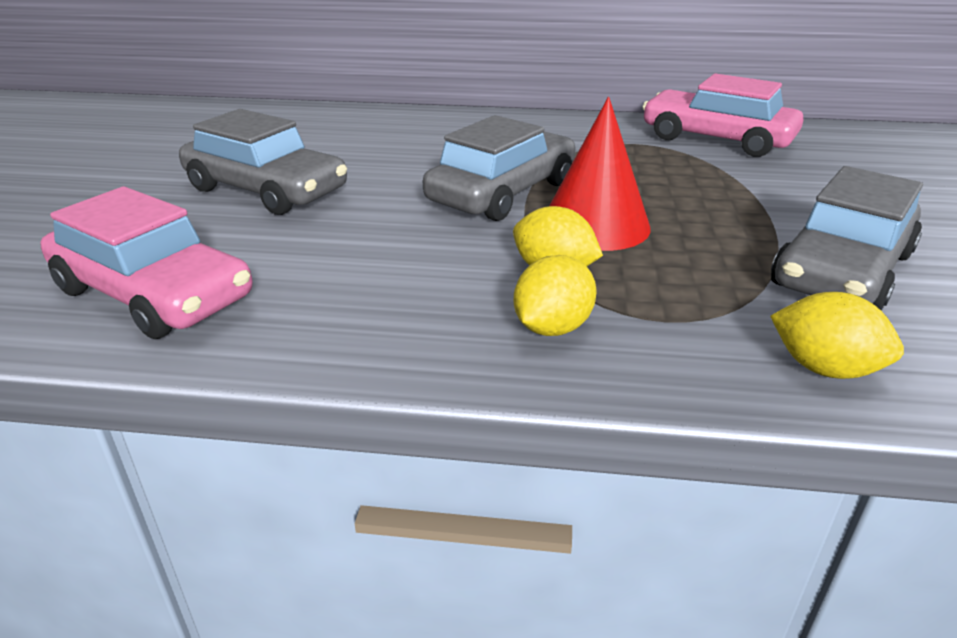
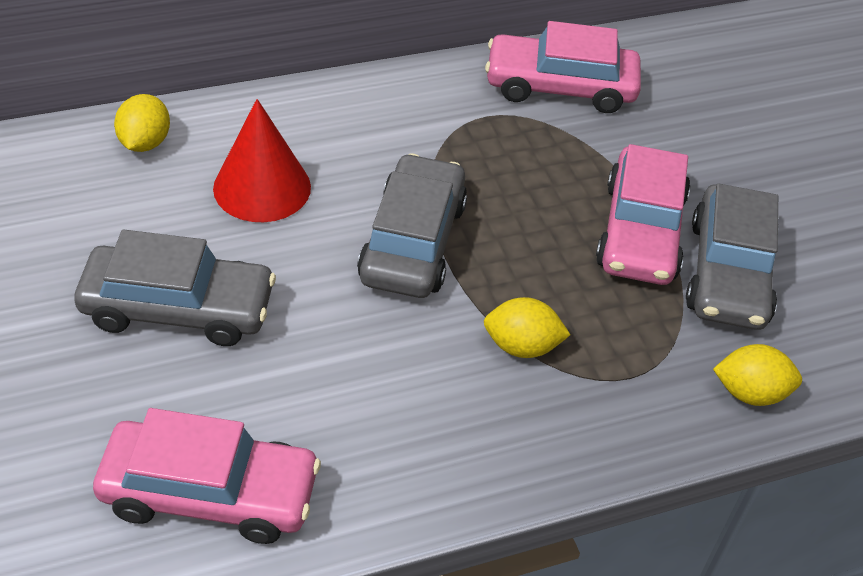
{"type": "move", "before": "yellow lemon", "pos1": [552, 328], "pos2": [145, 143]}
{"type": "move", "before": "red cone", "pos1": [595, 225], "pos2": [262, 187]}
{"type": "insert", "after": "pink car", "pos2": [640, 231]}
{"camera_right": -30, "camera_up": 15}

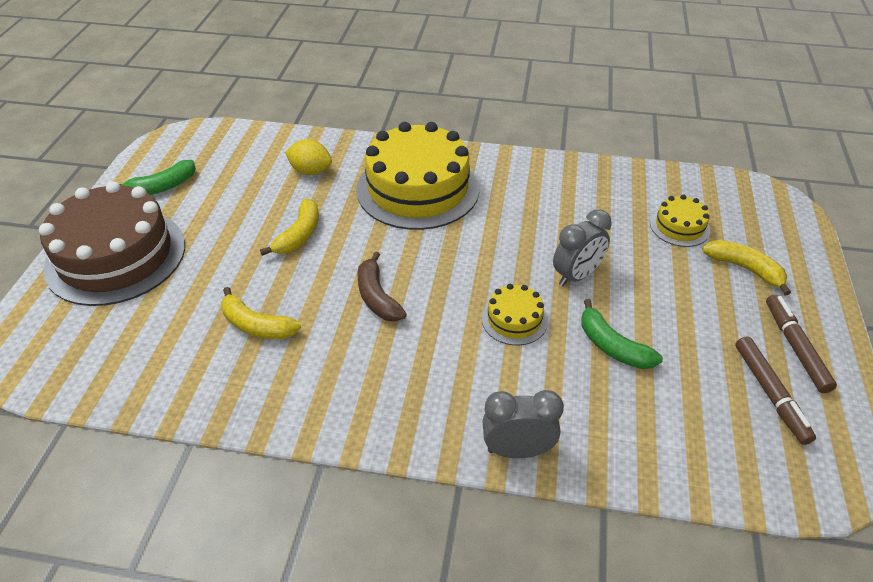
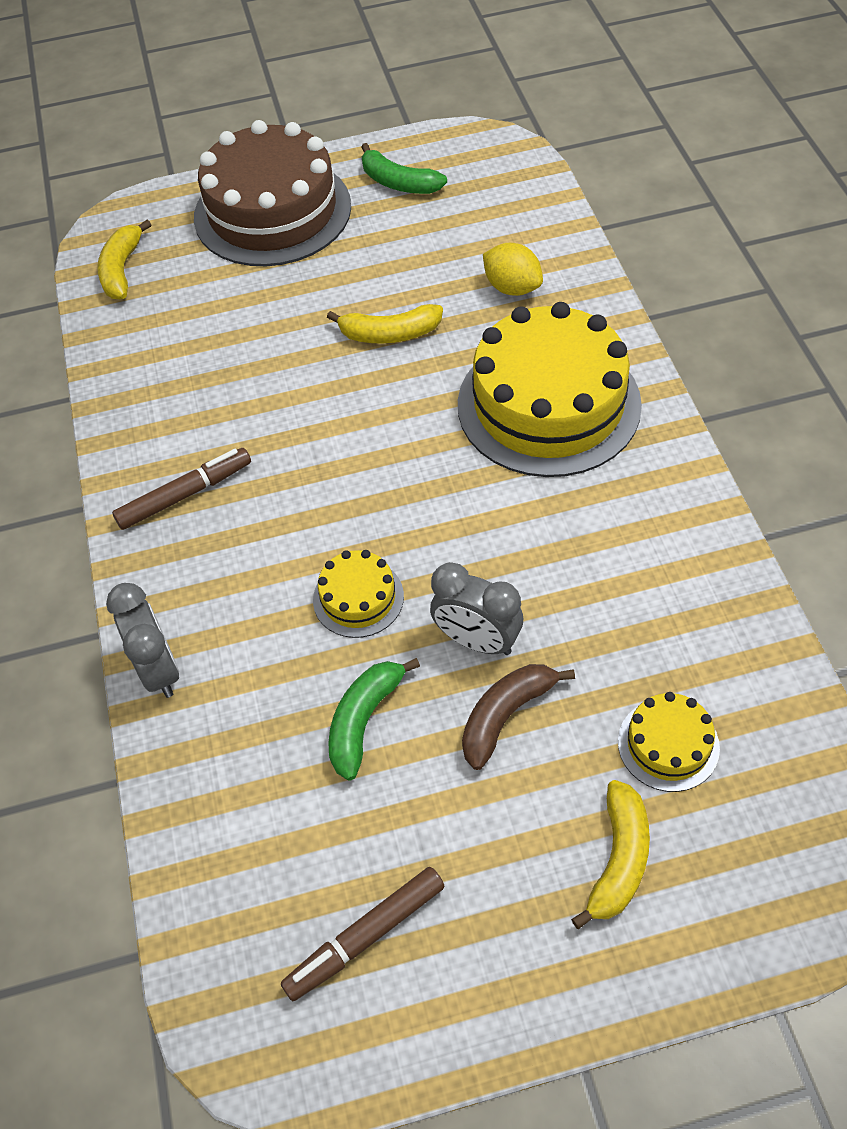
{"type": "move", "before": "yellow banana", "pos1": [256, 325], "pos2": [122, 270]}
{"type": "move", "before": "brown marker", "pos1": [795, 347], "pos2": [185, 494]}
{"type": "move", "before": "brown banana", "pos1": [377, 297], "pos2": [506, 715]}
{"type": "rotate", "before": "yellow lemon", "pos1": [311, 171], "pos2": [512, 288], "turn": -45}
{"camera_right": 70, "camera_up": 10}

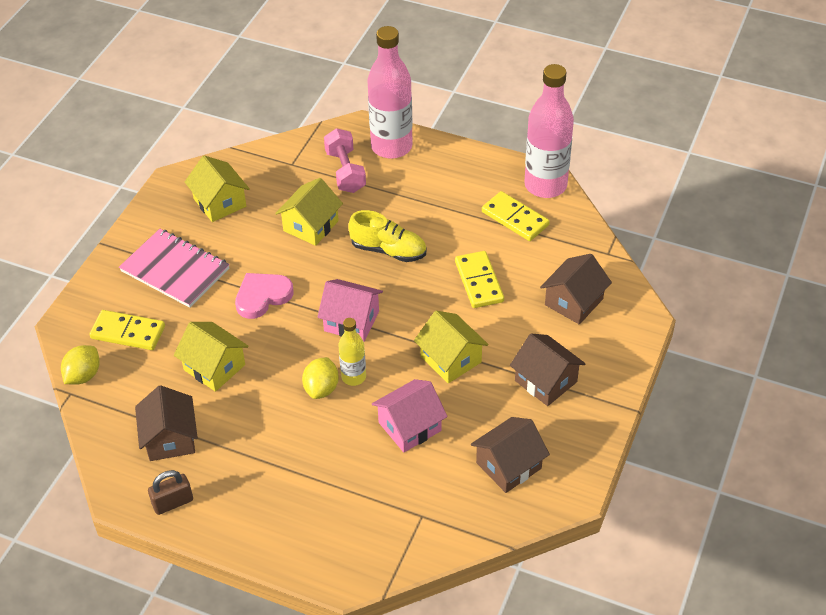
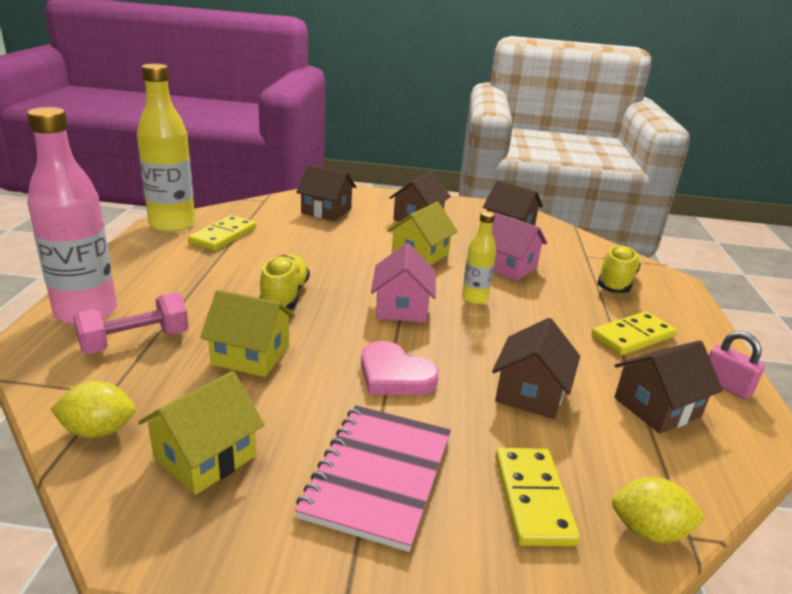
{"type": "move", "before": "yellow lemon", "pos1": [321, 388], "pos2": [99, 431]}
{"type": "recolor", "before": "pink bottle", "after": "yellow bottle", "pos1": [545, 185], "pos2": [172, 225]}
{"type": "recolor", "before": "yellow house", "after": "brown house", "pos1": [214, 367], "pos2": [530, 393]}
{"type": "move", "before": "yellow domino", "pos1": [479, 282], "pos2": [632, 337]}
{"type": "insert", "after": "yellow shoe", "pos2": [615, 282]}
{"type": "recolor", "before": "brown padlock", "after": "pink padlock", "pos1": [173, 502], "pos2": [726, 386]}
{"camera_right": -110, "camera_up": -20}

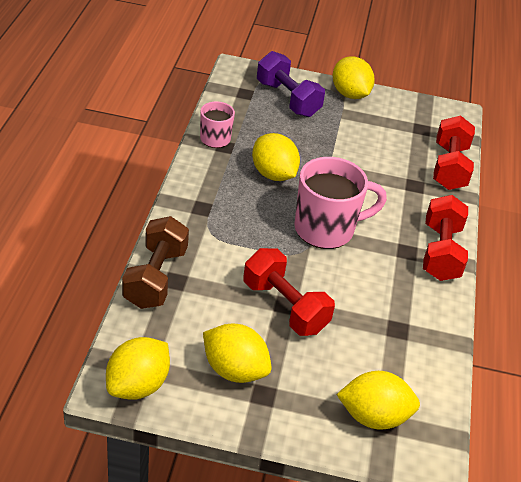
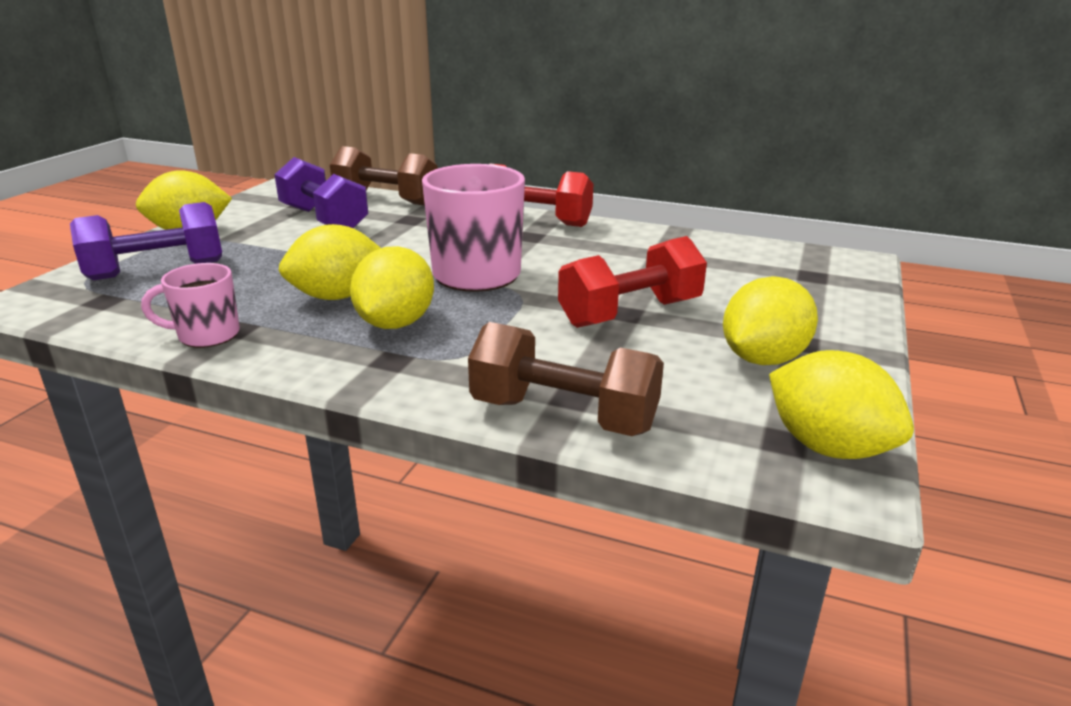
{"type": "insert", "after": "purple dumbbell", "pos2": [324, 220]}
{"type": "recolor", "before": "red dumbbell", "after": "brown dumbbell", "pos1": [449, 167], "pos2": [386, 200]}
{"type": "move", "before": "yellow lemon", "pos1": [373, 416], "pos2": [395, 323]}
{"camera_right": -75, "camera_up": -15}

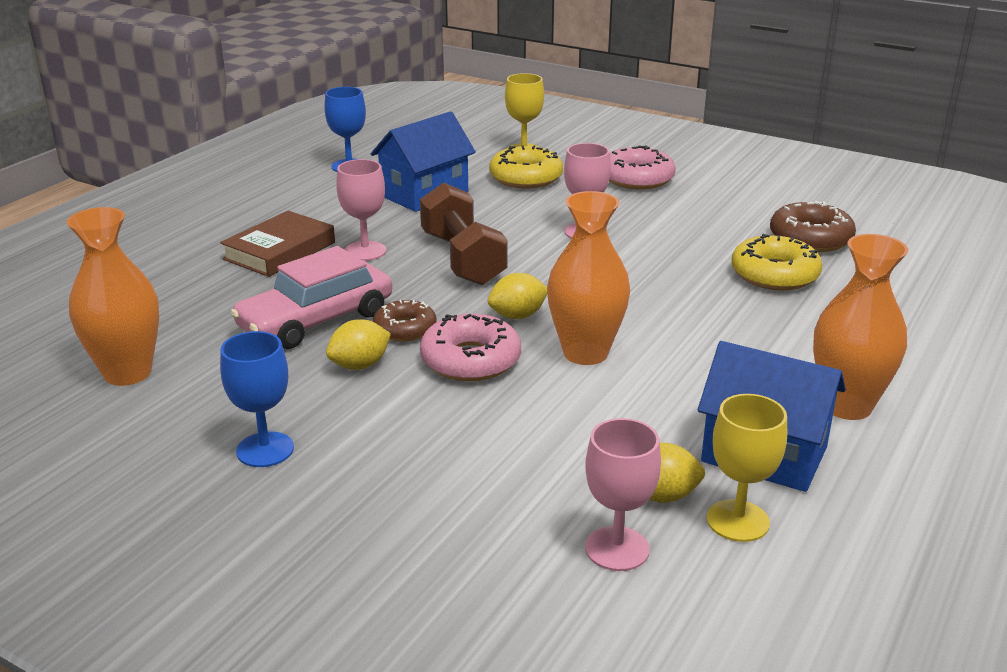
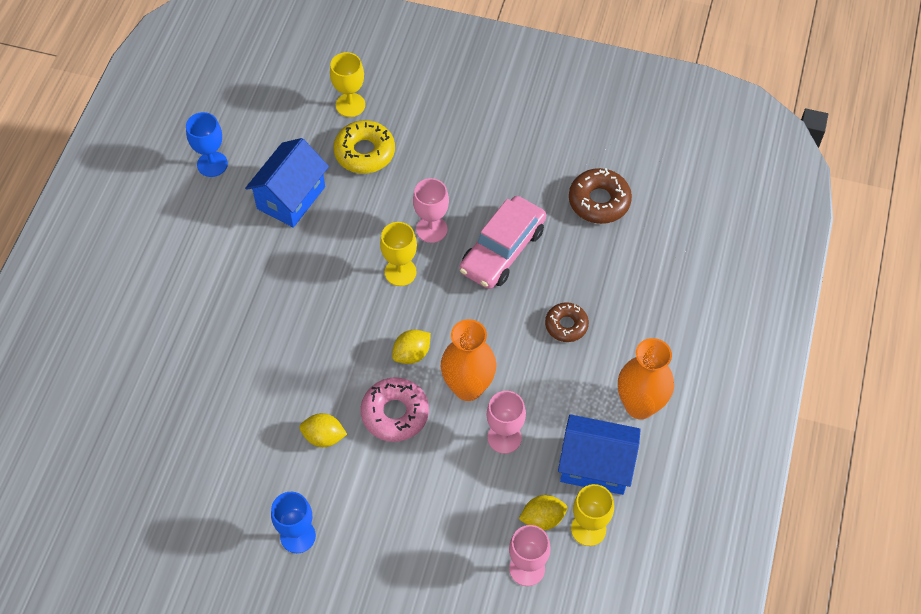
{"type": "rotate", "before": "yellow lemon", "pos1": [360, 365], "pos2": [324, 437], "turn": 60}
{"type": "insert", "after": "yellow goblet", "pos2": [400, 272]}
{"type": "move", "before": "pink car", "pos1": [316, 320], "pos2": [502, 250]}
{"type": "move", "before": "pink goblet", "pos1": [365, 251], "pos2": [504, 437]}
{"type": "move", "before": "brown donut", "pos1": [405, 329], "pos2": [566, 325]}
{"type": "delete", "before": "orange vase", "pos1": [127, 373]}
{"type": "delete", "before": "brown book", "pos1": [279, 251]}
{"type": "delete", "before": "brown dumbbell", "pos1": [462, 259]}
{"type": "delete", "before": "pink donut", "pos1": [637, 178]}
{"type": "delete", "before": "yellow donut", "pos1": [774, 274]}
{"camera_right": -15, "camera_up": 30}

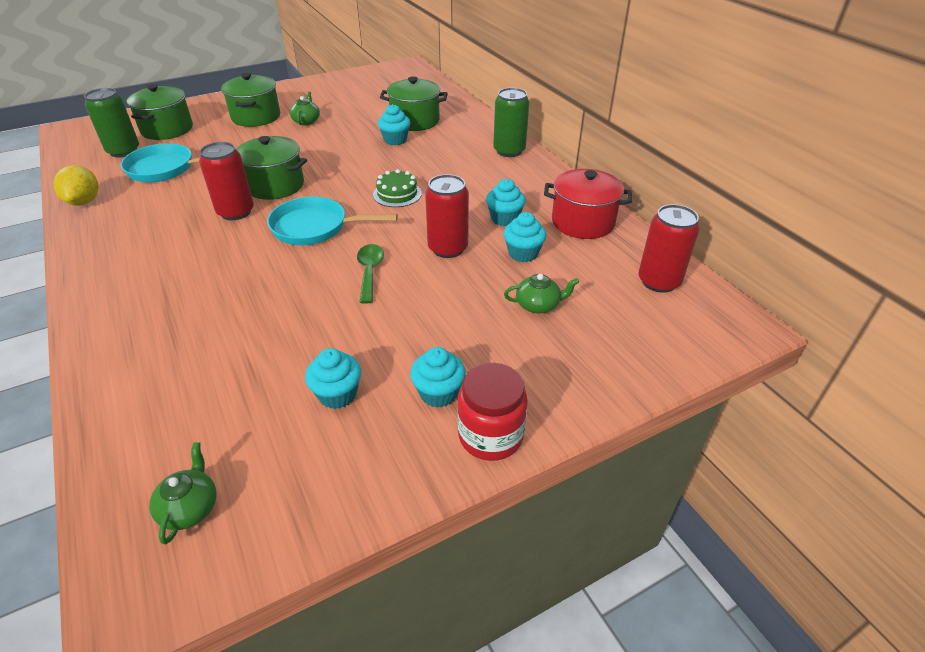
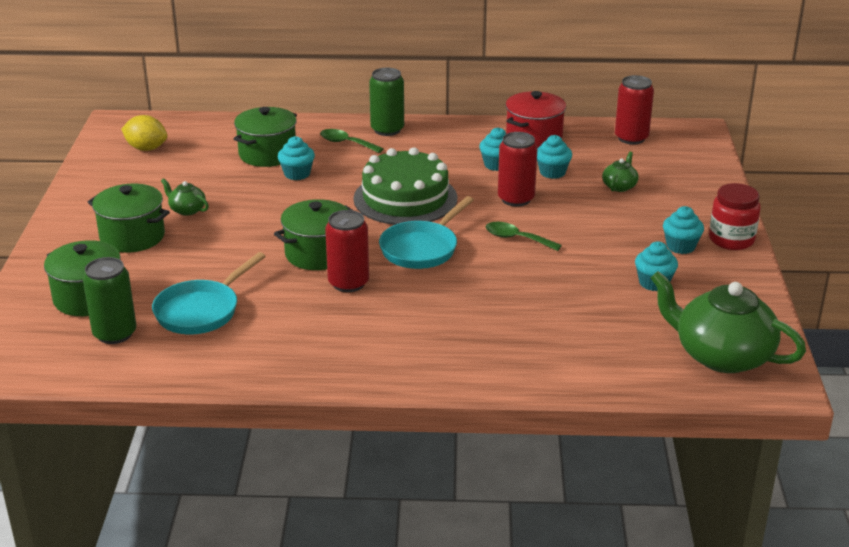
{"type": "move", "before": "yellow lemon", "pos1": [84, 201], "pos2": [146, 148]}
{"type": "insert", "after": "green spoon", "pos2": [346, 143]}
{"type": "resize", "before": "green cake", "pos1": [397, 194], "pos2": [405, 198], "scale": 2.06}
{"type": "resize", "before": "green teapot", "pos1": [190, 508], "pos2": [721, 355], "scale": 2.25}
{"camera_right": -60, "camera_up": -10}

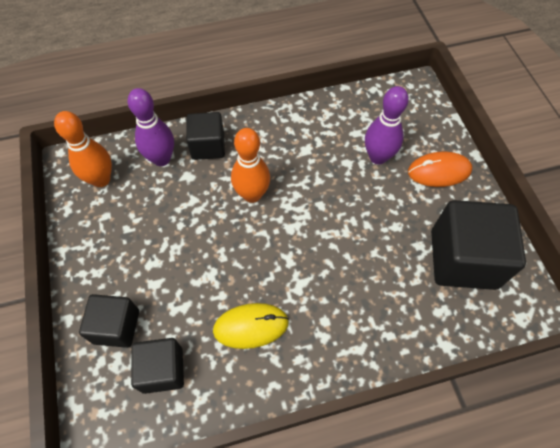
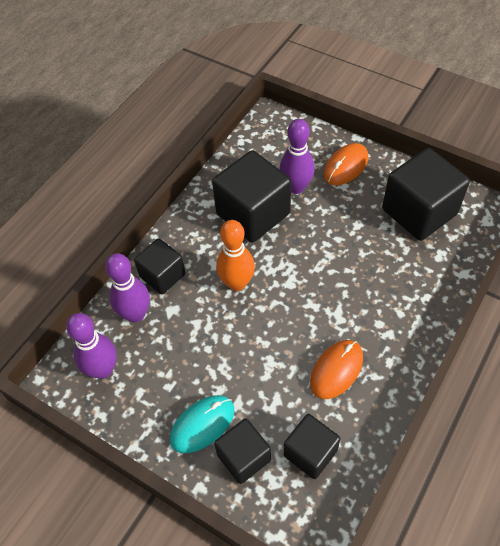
{"type": "recolor", "before": "orange bowling pin", "after": "purple bowling pin", "pos1": [101, 179], "pos2": [103, 369]}
{"type": "insert", "after": "turquoise mouse", "pos2": [202, 424]}
{"type": "insert", "after": "black cube", "pos2": [253, 214]}
{"type": "recolor", "before": "yellow mouse", "after": "orange mouse", "pos1": [251, 326], "pos2": [336, 370]}
{"camera_right": -40, "camera_up": -5}

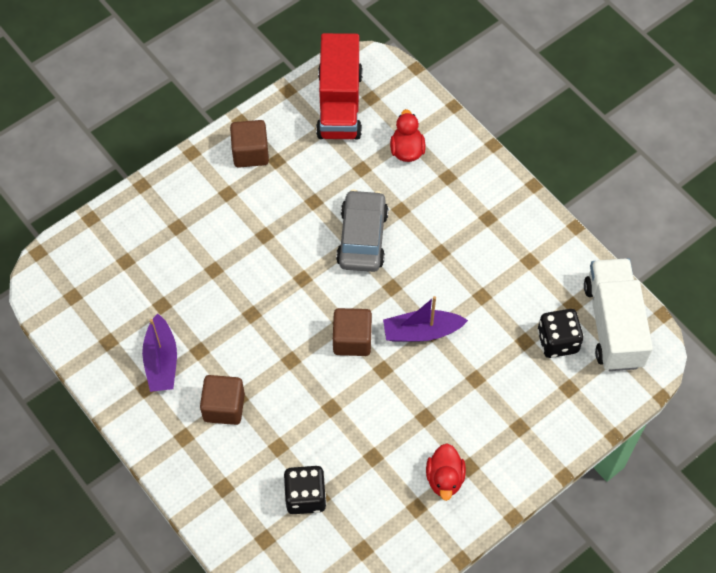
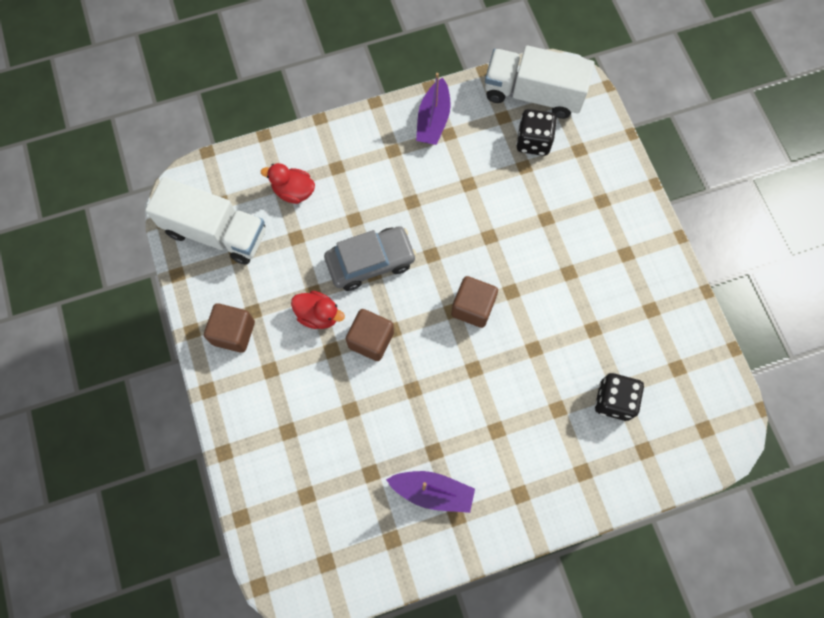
{"type": "recolor", "before": "red truck", "after": "white truck", "pos1": [339, 104], "pos2": [215, 232]}
{"type": "move", "before": "red duck", "pos1": [444, 478], "pos2": [318, 315]}
{"type": "rotate", "before": "grey car", "pos1": [362, 238], "pos2": [370, 262], "turn": 135}
{"type": "move", "before": "brown cube", "pos1": [224, 407], "pos2": [371, 340]}
{"type": "move", "before": "purple boat", "pos1": [421, 332], "pos2": [433, 120]}
{"camera_right": -70, "camera_up": 10}

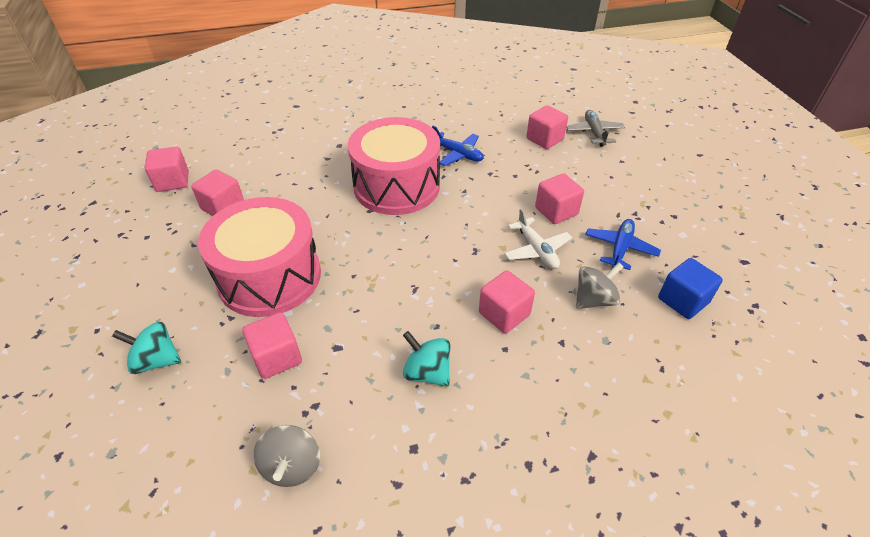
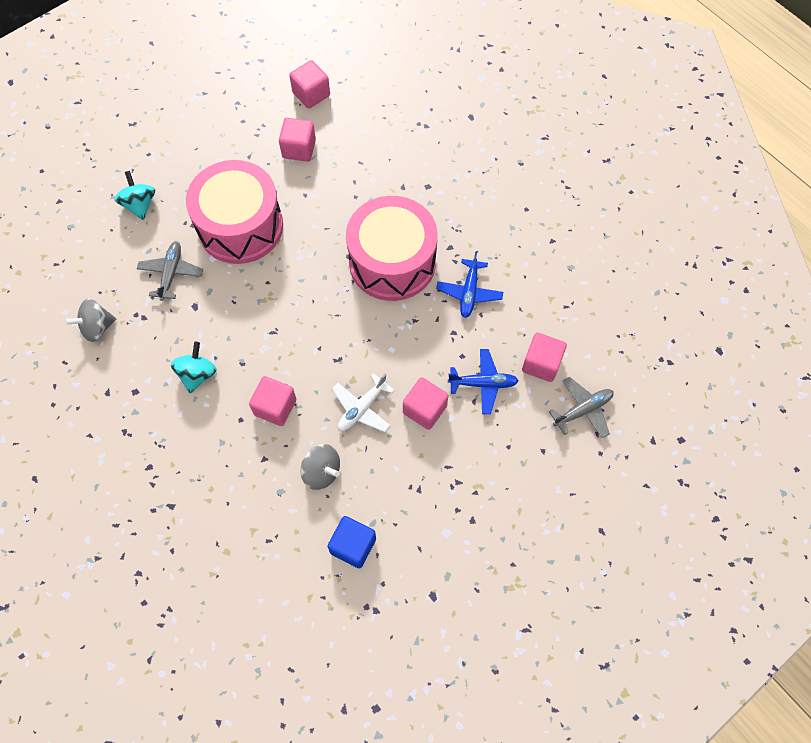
{"type": "replace", "before": "pink cube", "after": "grey plane", "pos1": [277, 357], "pos2": [171, 273]}
{"type": "move", "before": "blue plane", "pos1": [620, 248], "pos2": [483, 383]}
{"camera_right": 65, "camera_up": 20}

